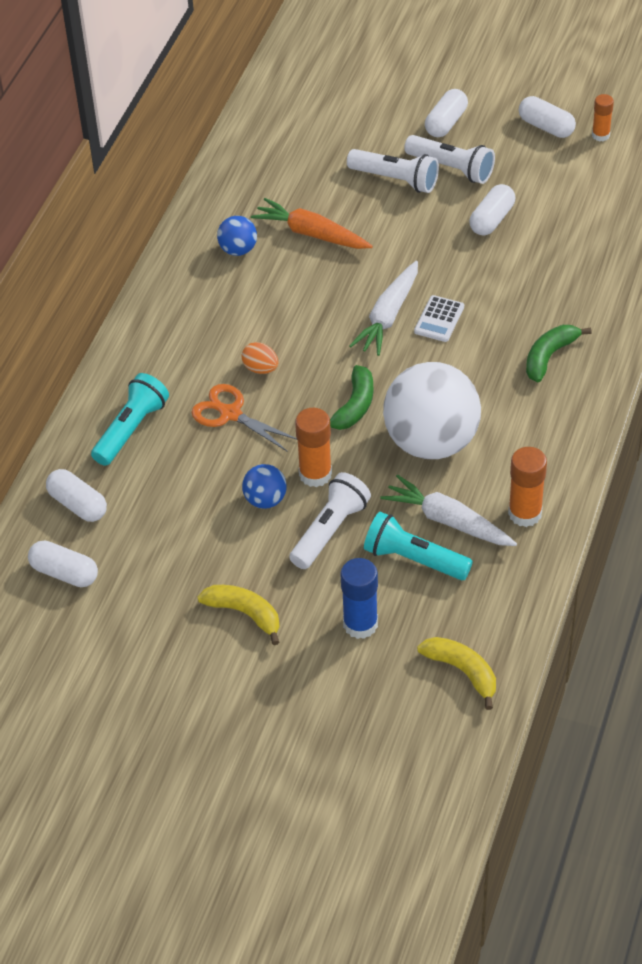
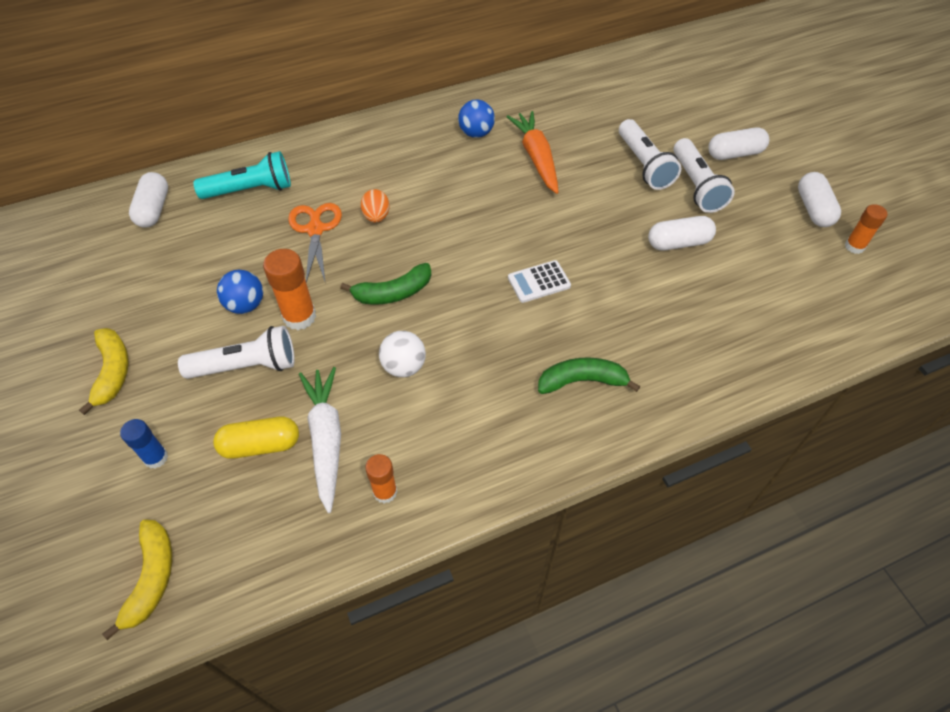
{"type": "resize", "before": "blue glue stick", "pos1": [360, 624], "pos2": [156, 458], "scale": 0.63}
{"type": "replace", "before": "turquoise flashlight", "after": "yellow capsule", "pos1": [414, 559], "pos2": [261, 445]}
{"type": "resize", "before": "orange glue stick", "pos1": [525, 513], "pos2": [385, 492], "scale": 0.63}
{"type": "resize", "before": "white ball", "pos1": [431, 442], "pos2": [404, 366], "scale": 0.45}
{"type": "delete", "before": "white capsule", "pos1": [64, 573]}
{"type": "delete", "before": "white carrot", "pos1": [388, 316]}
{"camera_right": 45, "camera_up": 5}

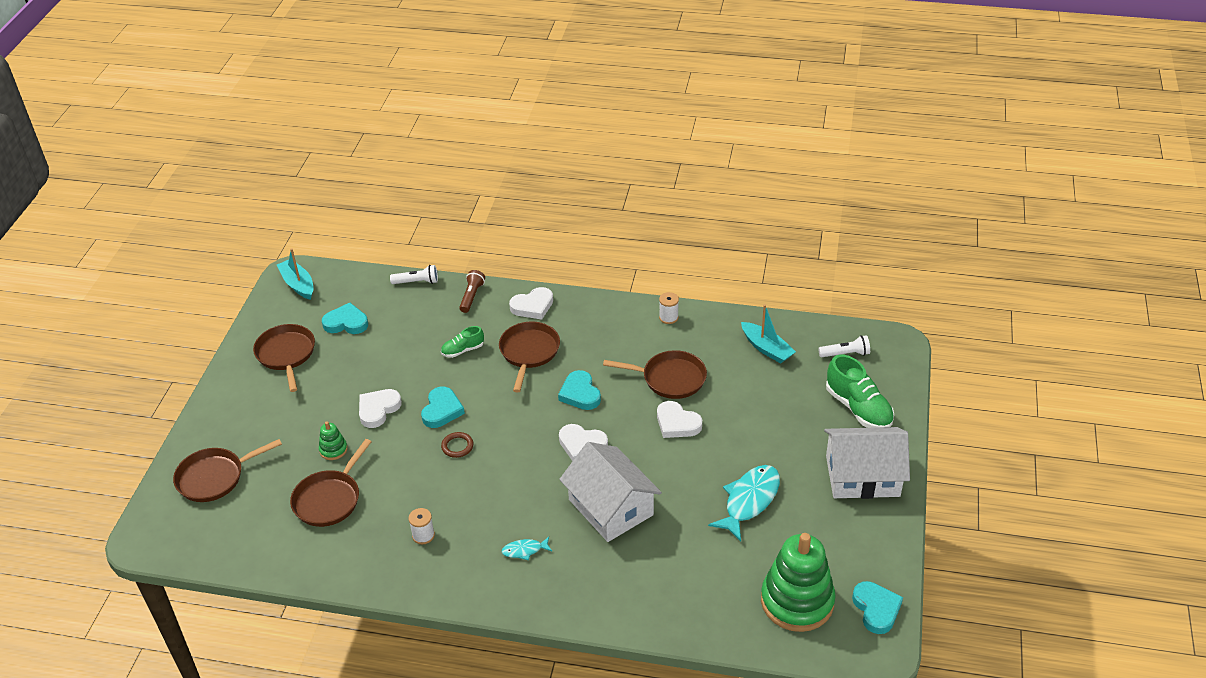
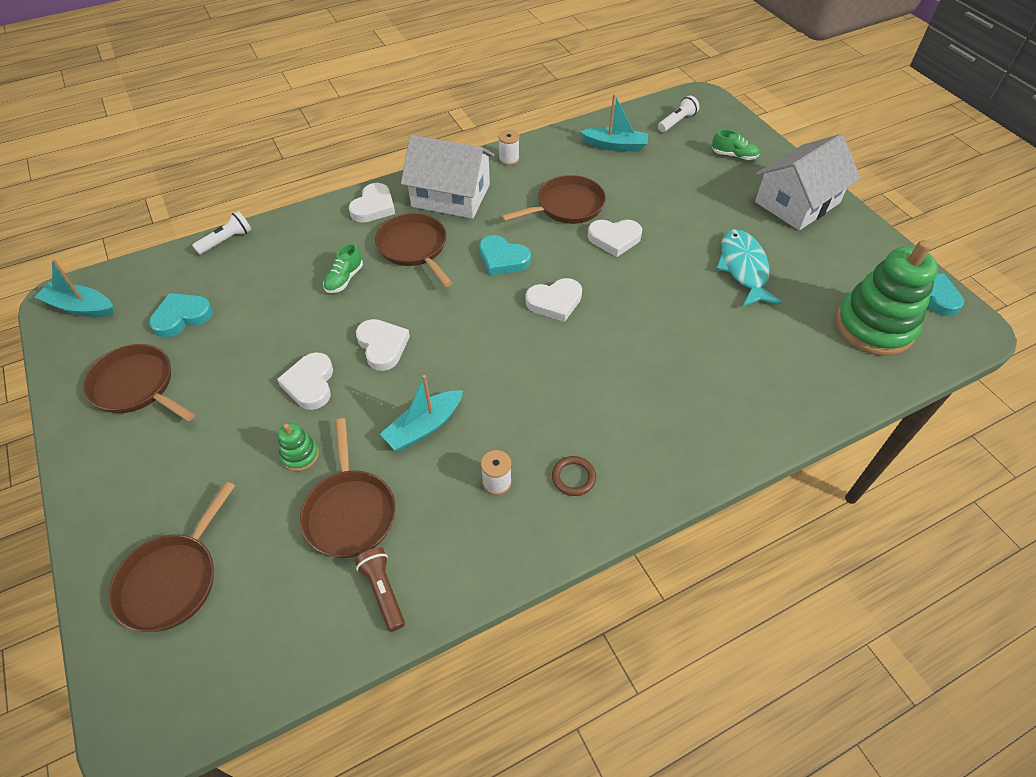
{"type": "move", "before": "brown flashlight", "pos1": [471, 296], "pos2": [383, 591]}
{"type": "recolor", "before": "turquoise heart", "after": "white heart", "pos1": [442, 410], "pos2": [382, 346]}
{"type": "insert", "after": "turquoise boat", "pos2": [424, 427]}
{"type": "move", "before": "white house", "pos1": [610, 507], "pos2": [450, 196]}
{"type": "move", "before": "brown ring", "pos1": [457, 446], "pos2": [573, 477]}
{"type": "resize", "before": "green shoe", "pos1": [858, 408], "pos2": [734, 155], "scale": 0.55}
{"type": "delete", "before": "turquoise fish", "pos1": [524, 550]}
{"camera_right": -40, "camera_up": 10}

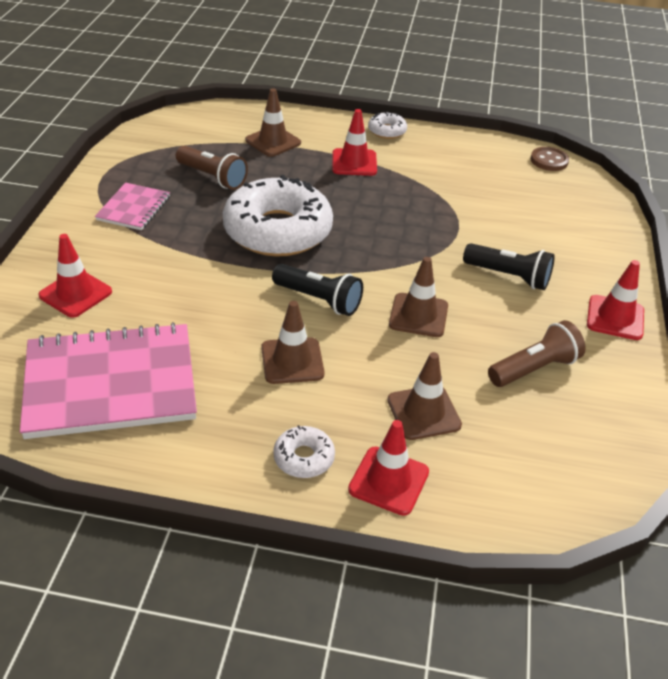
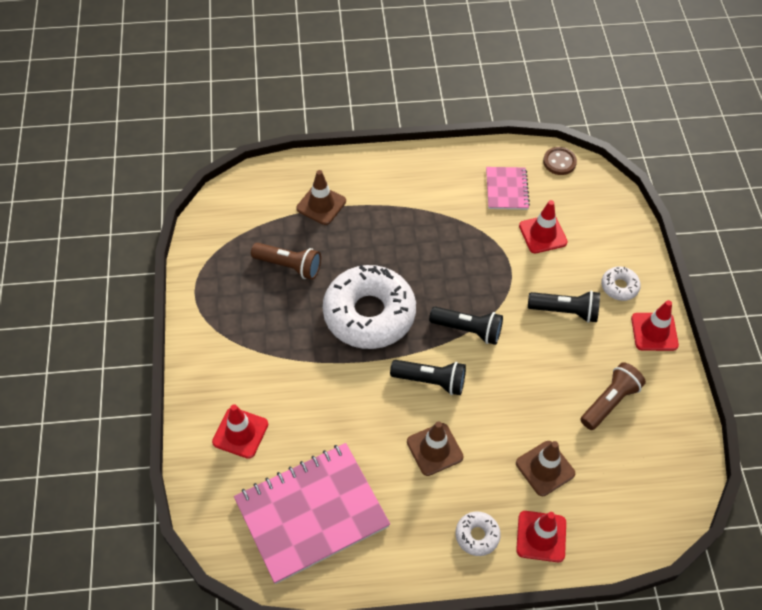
{"type": "insert", "after": "black flashlight", "pos2": [468, 330]}
{"type": "move", "before": "pink notebook", "pos1": [133, 208], "pos2": [506, 189]}
{"type": "move", "before": "red traffic cone", "pos1": [354, 163], "pos2": [542, 234]}
{"type": "move", "before": "white donut", "pos1": [387, 131], "pos2": [619, 287]}
{"type": "delete", "before": "brown traffic cone", "pos1": [418, 315]}
{"camera_right": -15, "camera_up": 15}

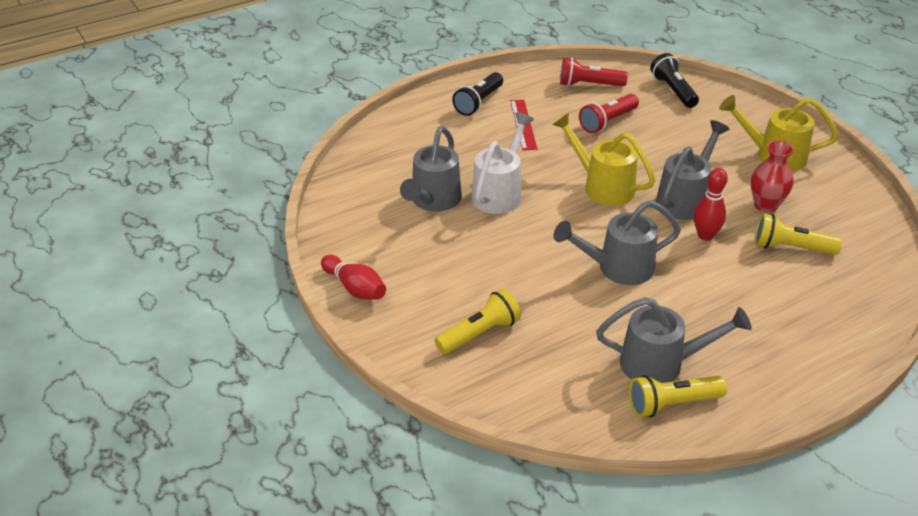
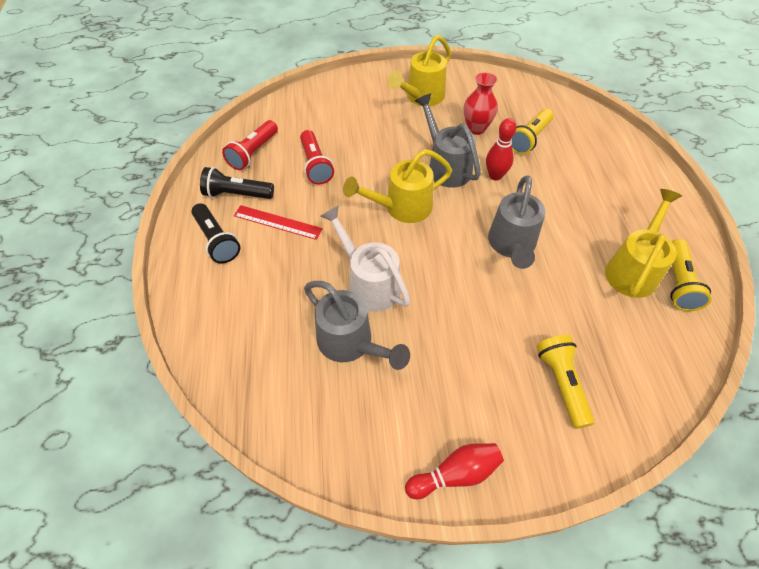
{"type": "move", "before": "black flashlight", "pos1": [673, 91], "pos2": [237, 194]}
{"type": "recolor", "before": "grey watering can", "after": "yellow watering can", "pos1": [661, 364], "pos2": [633, 269]}
{"camera_right": -65, "camera_up": 15}

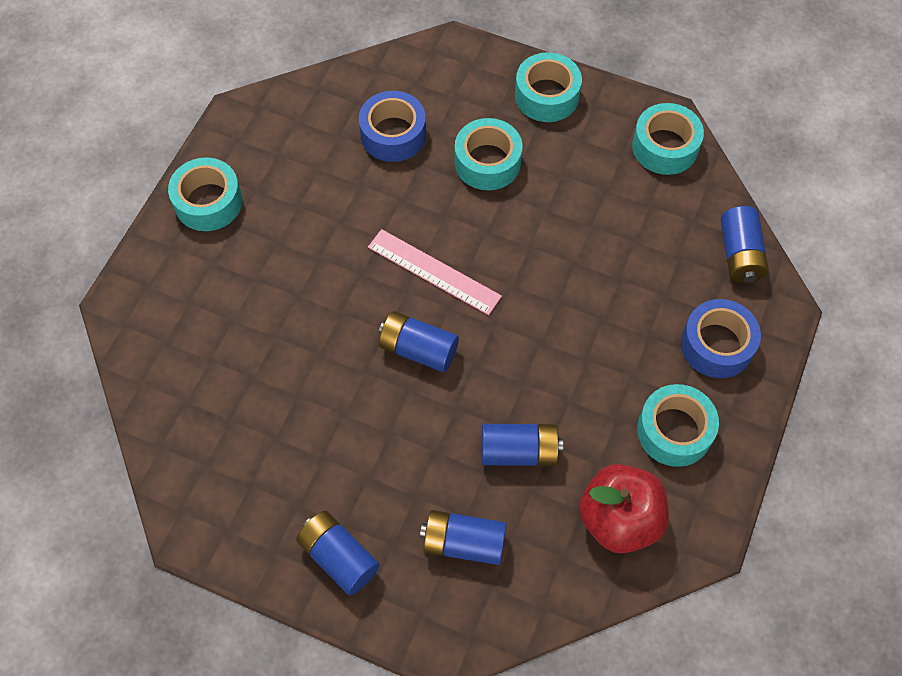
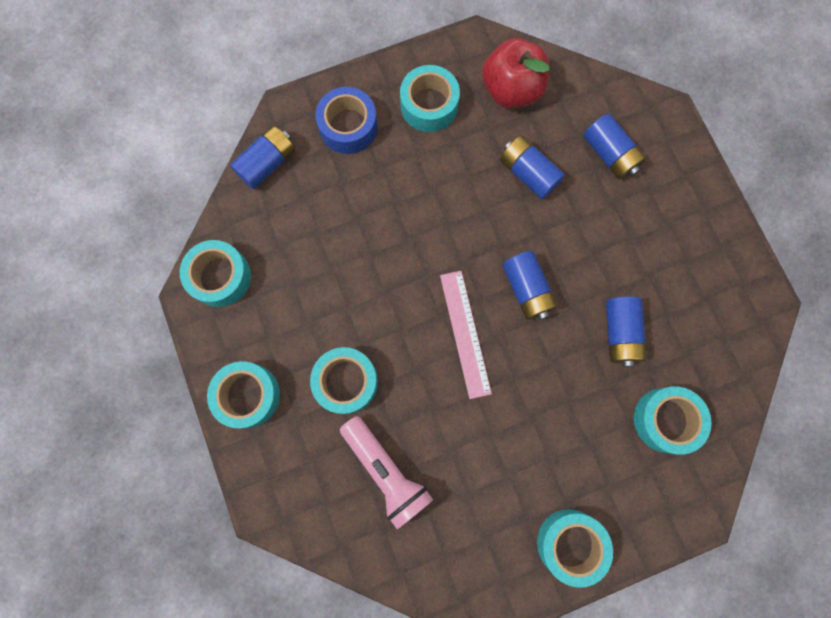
{"type": "replace", "before": "blue tape", "after": "pink flashlight", "pos1": [393, 134], "pos2": [386, 471]}
{"type": "move", "before": "blue battery", "pos1": [338, 557], "pos2": [620, 333]}
{"type": "insert", "after": "turquoise tape", "pos2": [665, 420]}
{"camera_right": -135, "camera_up": 15}

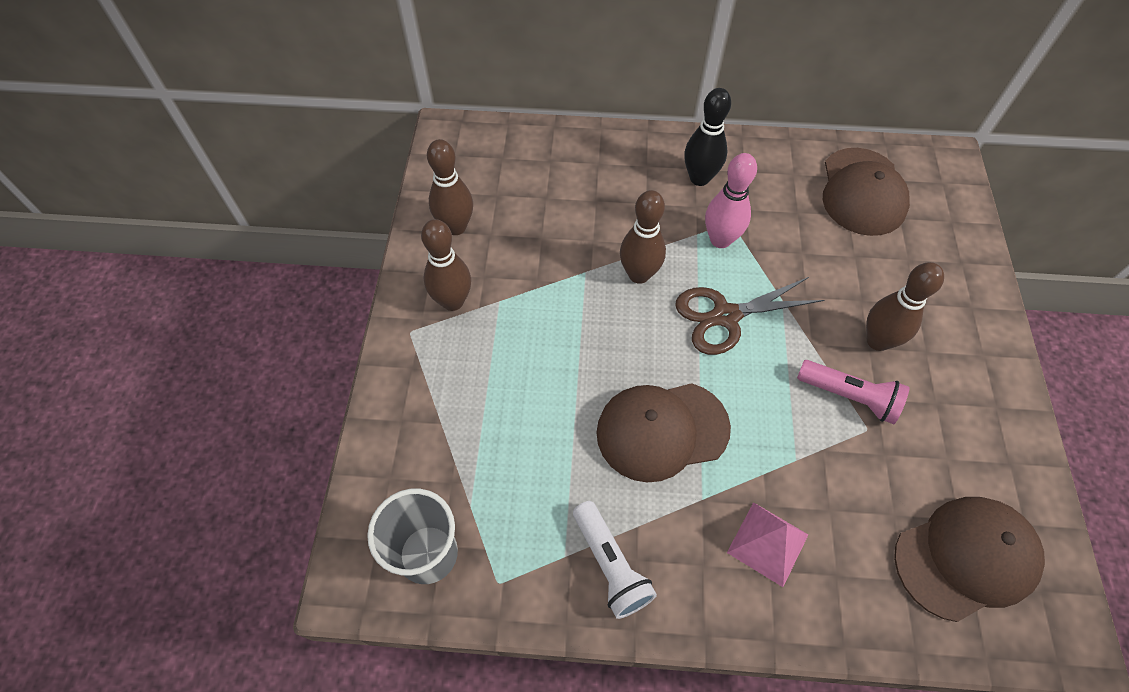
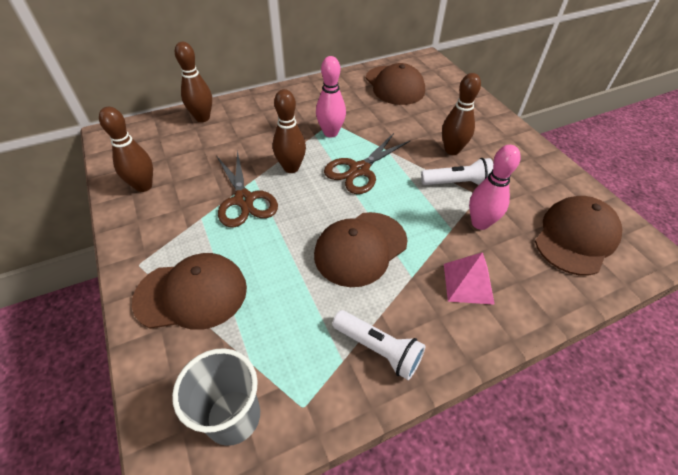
{"type": "insert", "after": "brown cap", "pos2": [191, 294]}
{"type": "move", "before": "brown bowling pin", "pos1": [453, 301], "pos2": [202, 118]}
{"type": "insert", "after": "brown scissors", "pos2": [244, 200]}
{"type": "recolor", "before": "pink flashlight", "after": "white flashlight", "pos1": [849, 396], "pos2": [457, 183]}
{"type": "insert", "after": "pink bowling pin", "pos2": [480, 223]}
{"type": "delete", "before": "black bowling pin", "pos1": [699, 178]}
{"camera_right": -30, "camera_up": -10}

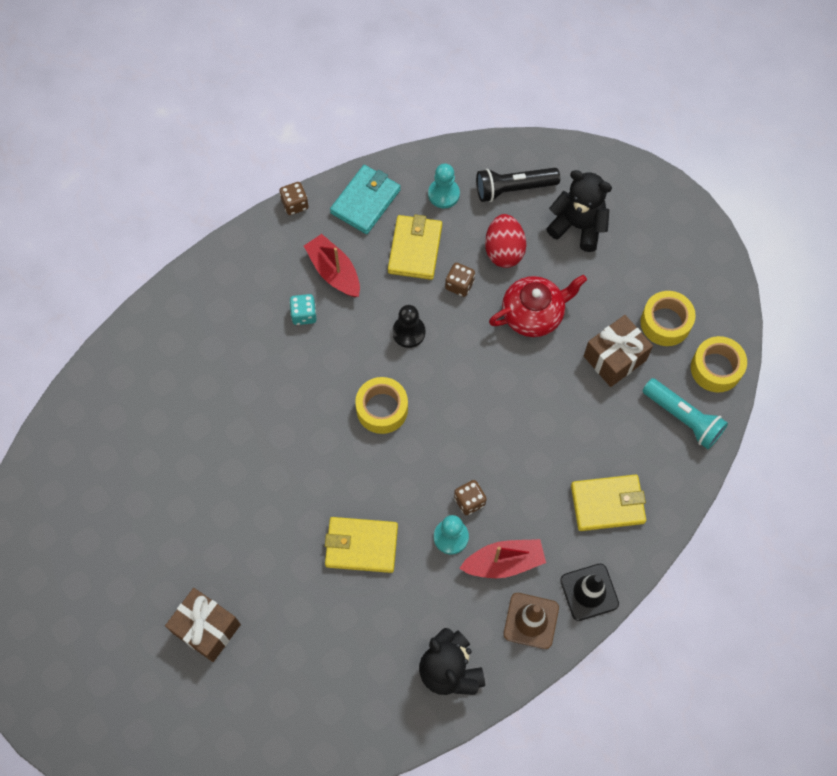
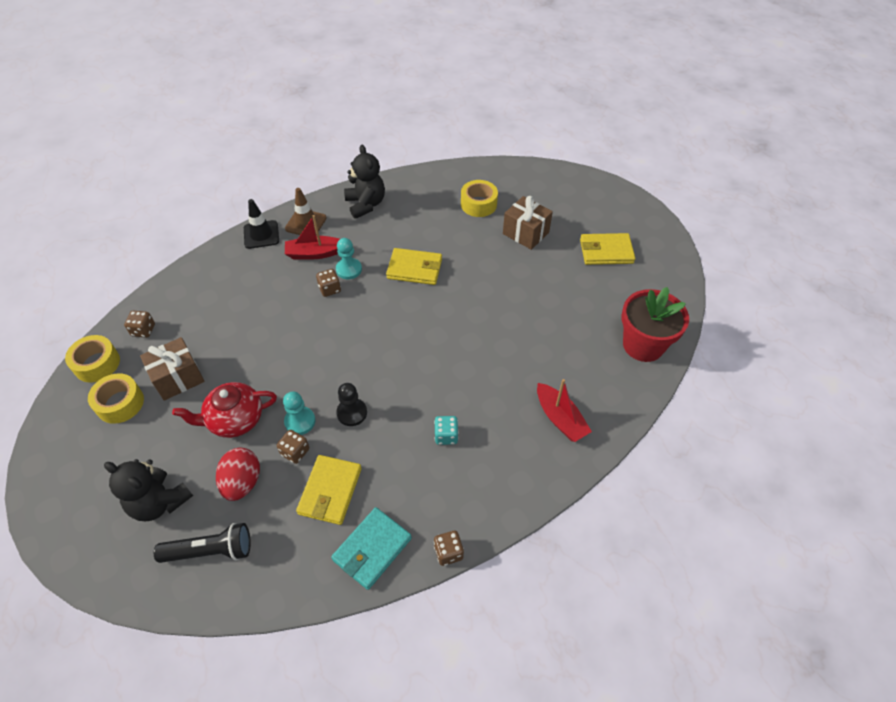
{"type": "replace", "before": "turquoise flashlight", "after": "brown dice", "pos1": [683, 418], "pos2": [143, 330]}
{"type": "move", "before": "turquoise pawn", "pos1": [443, 194], "pos2": [300, 421]}
{"type": "move", "before": "yellow tape", "pos1": [382, 409], "pos2": [478, 204]}
{"type": "move", "before": "red boat", "pos1": [334, 272], "pos2": [560, 418]}
{"type": "move", "before": "yellow wallet", "pos1": [607, 504], "pos2": [606, 251]}
{"type": "insert", "after": "red flower pot", "pos2": [643, 345]}
{"camera_right": -175, "camera_up": -15}

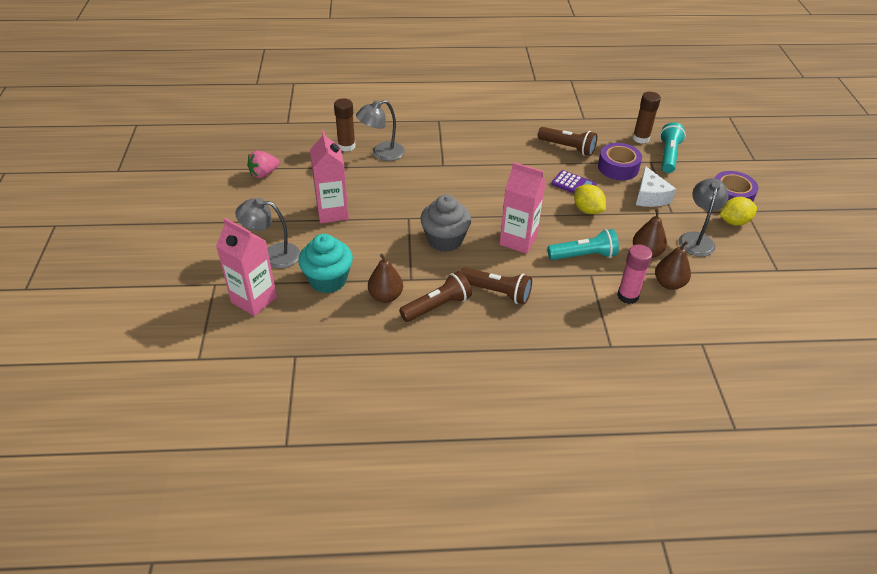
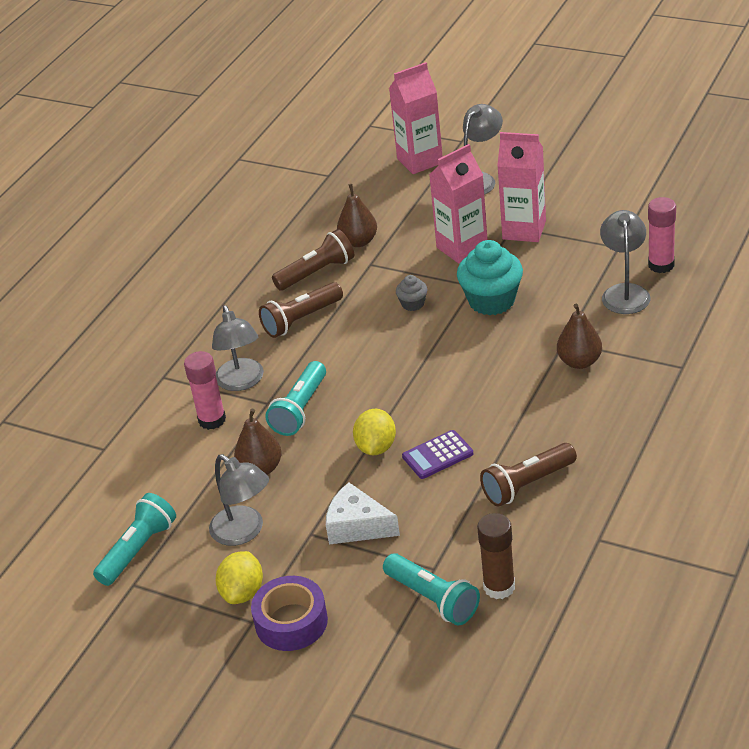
{"type": "insert", "after": "turquoise flashlight", "pos2": [138, 549]}
{"type": "insert", "after": "grey lamp", "pos2": [242, 382]}
{"type": "rotate", "before": "brown flashlight", "pos1": [437, 306], "pos2": [317, 272], "turn": -120}
{"type": "rotate", "before": "yellow lemon", "pos1": [587, 210], "pos2": [376, 447], "turn": -75}
{"type": "resize", "before": "grey cupcake", "pos1": [445, 240], "pos2": [413, 304], "scale": 0.49}
{"type": "move", "before": "pink carton", "pos1": [518, 240], "pos2": [462, 248]}
{"type": "move", "before": "turquoise cupcake", "pos1": [328, 280], "pos2": [491, 301]}
{"type": "move", "before": "brown pear", "pos1": [669, 283], "pos2": [579, 362]}
{"type": "recolor", "before": "brown glue stick", "after": "pink glue stick", "pos1": [346, 146], "pos2": [661, 265]}
{"type": "delete", "before": "pink strawberry", "pos1": [264, 174]}
{"type": "delete", "before": "purple tape", "pos1": [618, 167]}
{"camera_right": 125, "camera_up": -5}

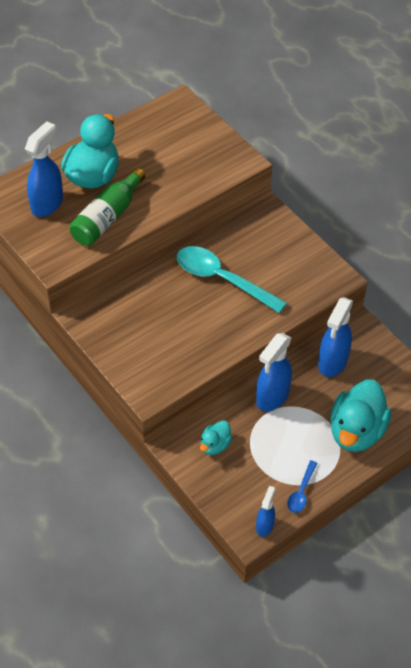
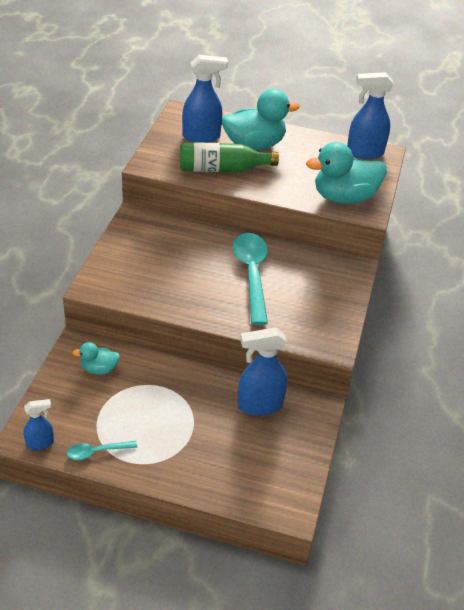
{"type": "recolor", "before": "blue spoon", "after": "turquoise spoon", "pos1": [301, 492], "pos2": [97, 452]}
{"type": "move", "before": "turquoise duck", "pos1": [356, 431], "pos2": [344, 198]}
{"type": "move", "before": "blue spray bottle", "pos1": [272, 397], "pos2": [364, 152]}
{"camera_right": 50, "camera_up": -10}

